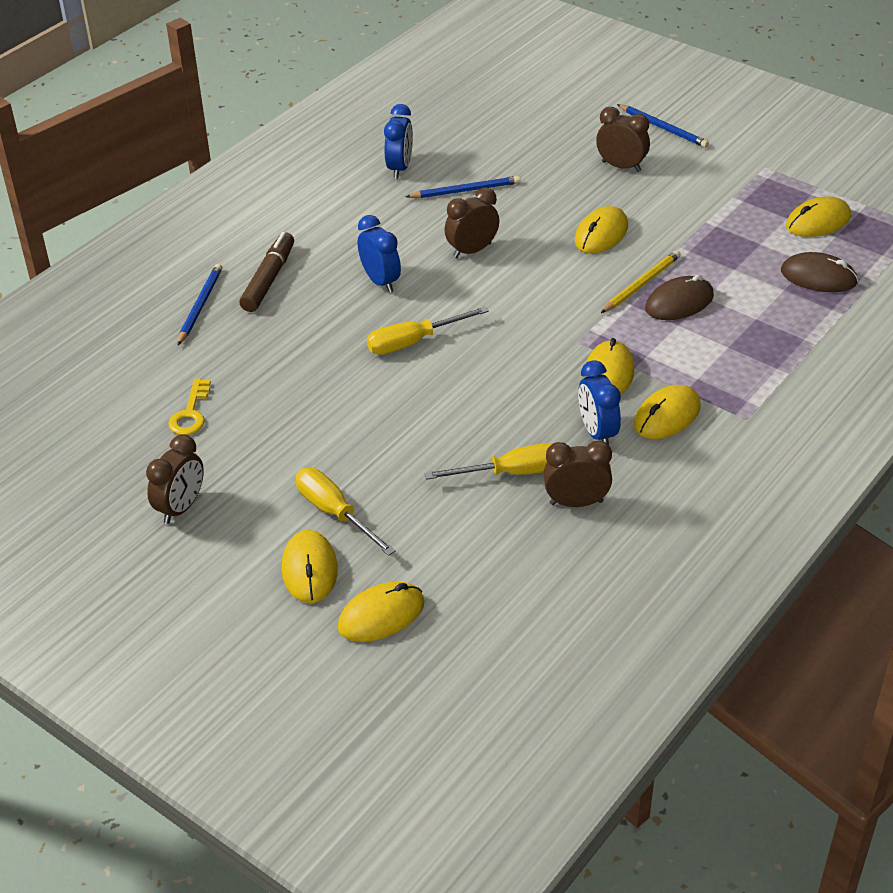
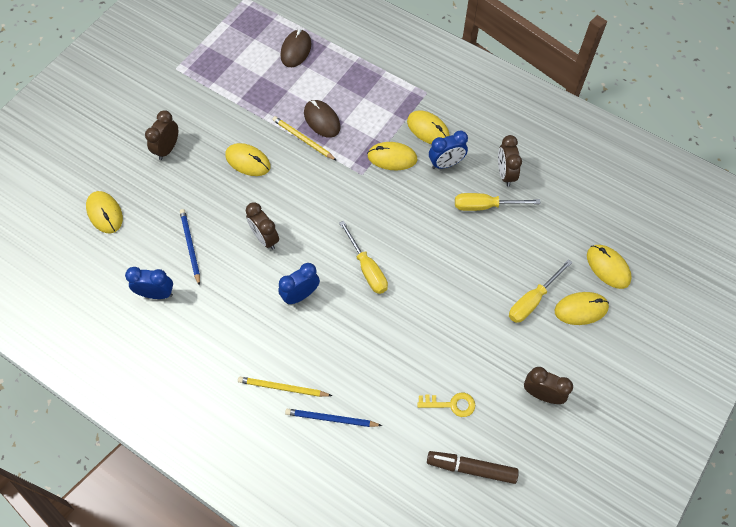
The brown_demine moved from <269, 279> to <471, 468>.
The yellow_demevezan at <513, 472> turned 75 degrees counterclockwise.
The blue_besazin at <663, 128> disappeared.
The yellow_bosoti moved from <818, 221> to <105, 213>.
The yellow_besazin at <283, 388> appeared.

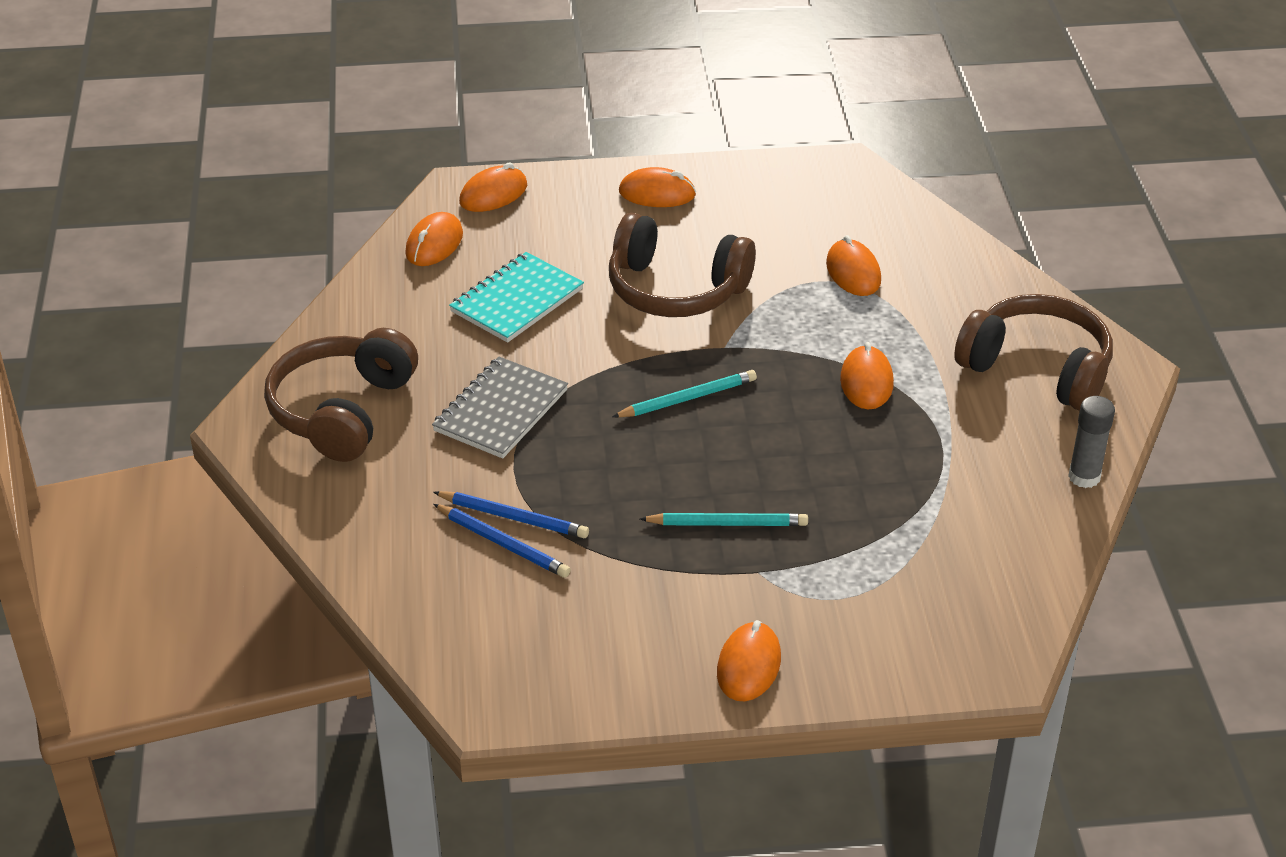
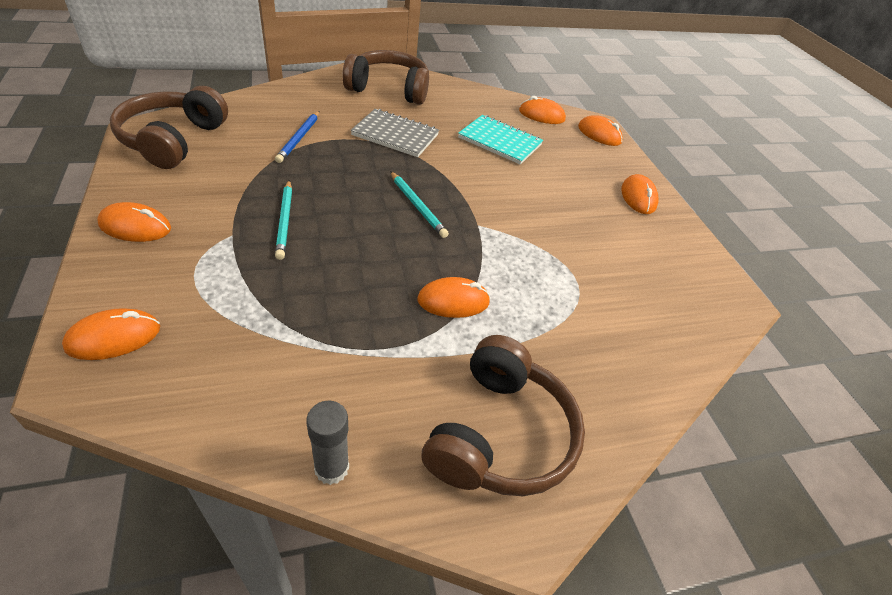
The blue_besazin at <503, 544> disappeared.
The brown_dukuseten moved from <675, 289> to <173, 140>.
The orange_bosoti moved from <853, 272> to <114, 337>.

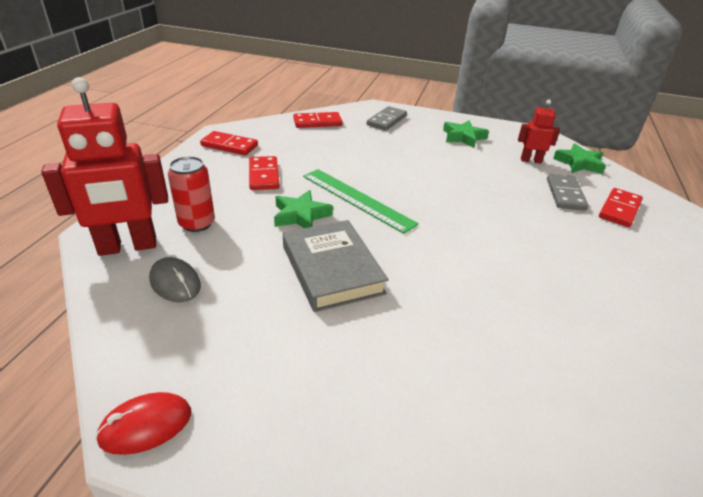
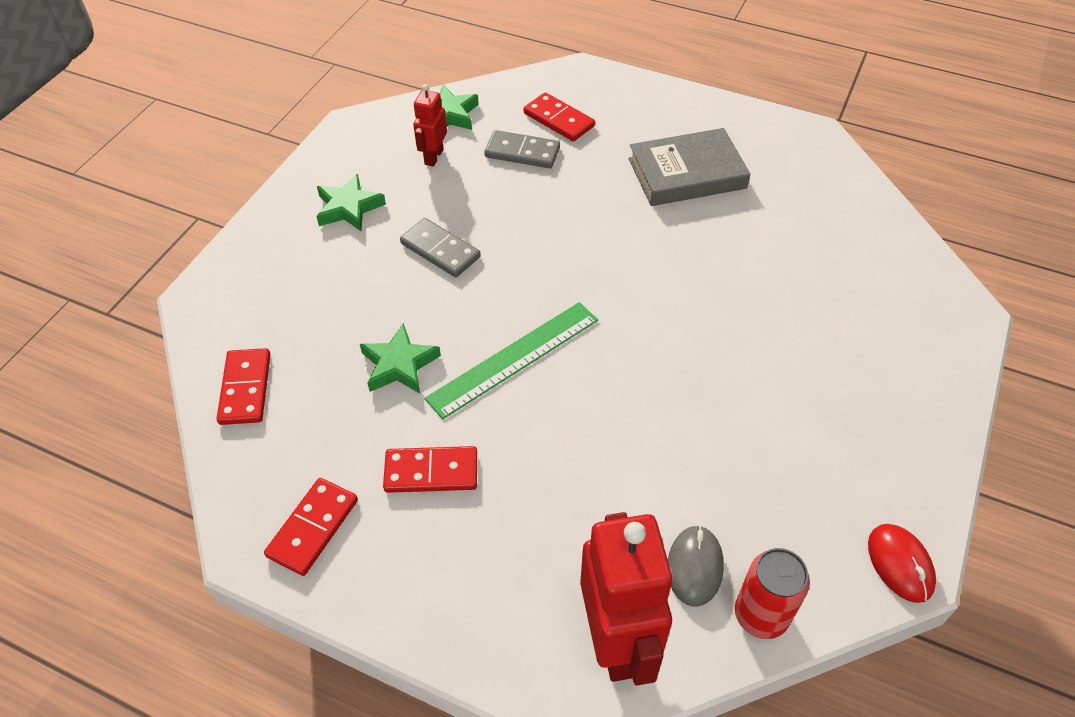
The grey_bosoti at <175, 283> turned 45 degrees counterclockwise.
The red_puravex moved from <197, 223> to <761, 615>.
The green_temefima moved from <301, 215> to <399, 365>.
The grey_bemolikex moved from <332, 269> to <687, 173>.
The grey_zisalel moved from <386, 120> to <440, 250>.

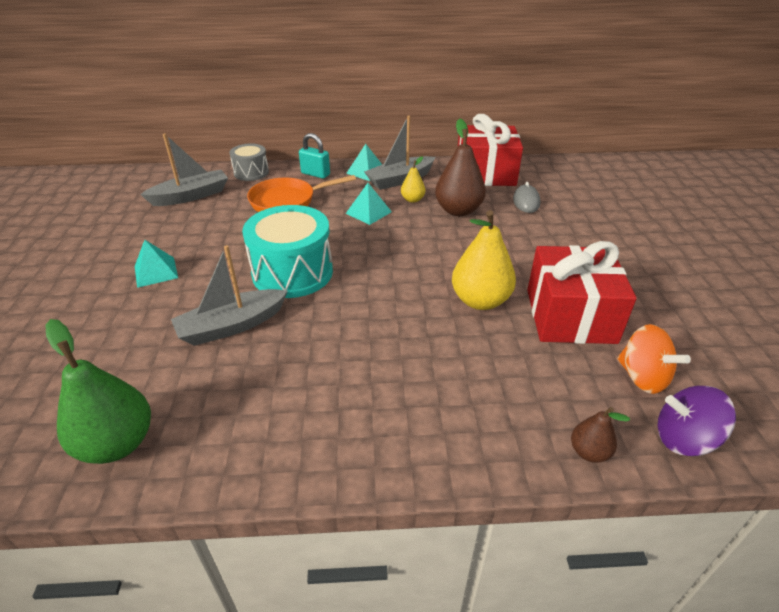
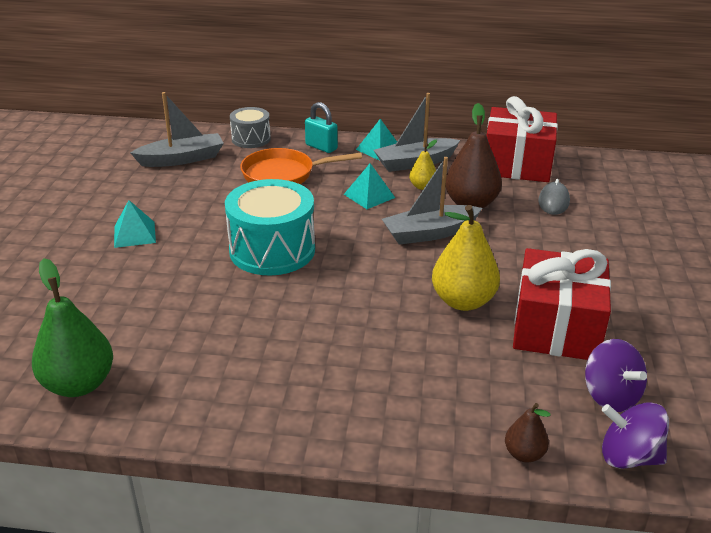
The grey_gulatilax moved from <232, 326> to <429, 233>.
The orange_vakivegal at <642, 377> became the purple_vakivegal at <610, 396>.

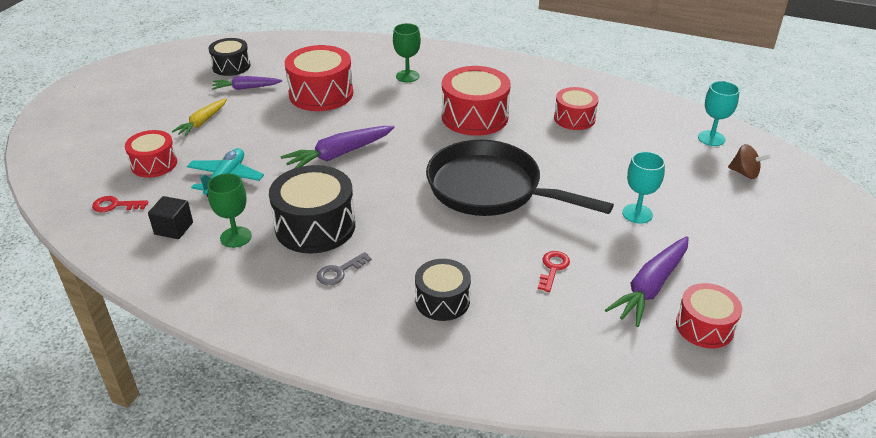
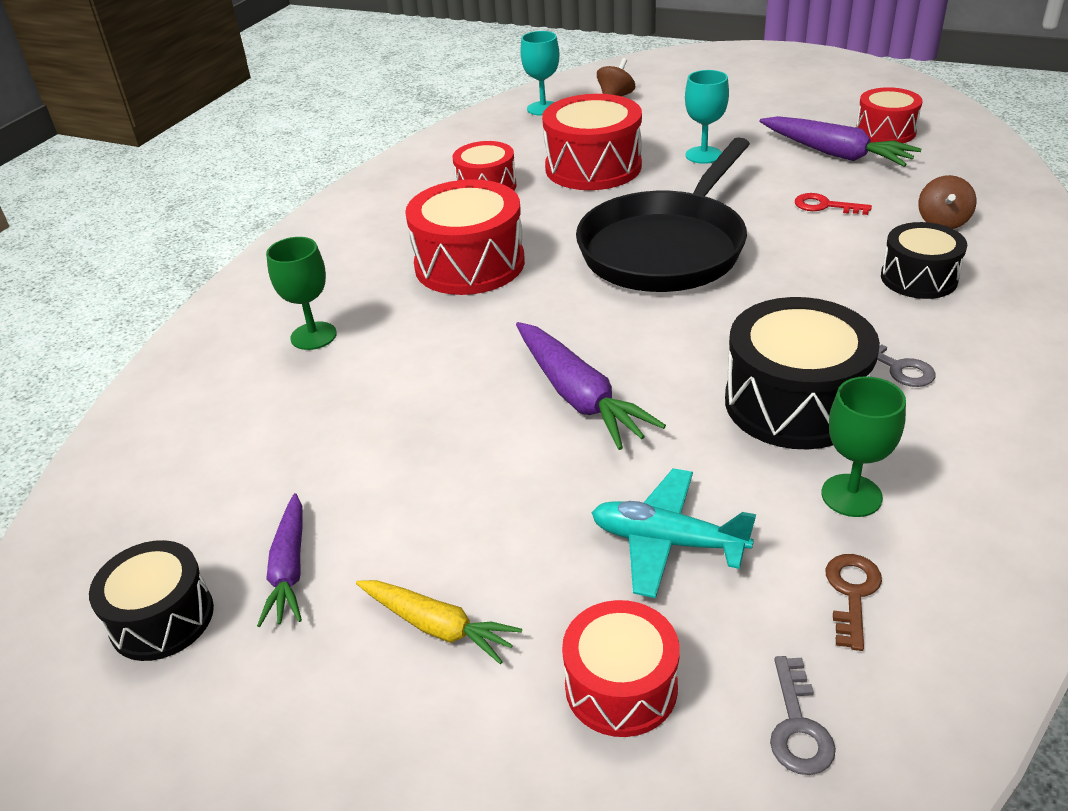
The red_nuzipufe at <115, 205> became the grey_nuzipufe at <798, 726>.
The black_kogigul at <174, 228> was replaced by the brown_nuzipufe at <852, 593>.
The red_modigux moved from <321, 94> to <593, 167>.
The brown_vakivegal at <942, 222> appeared.

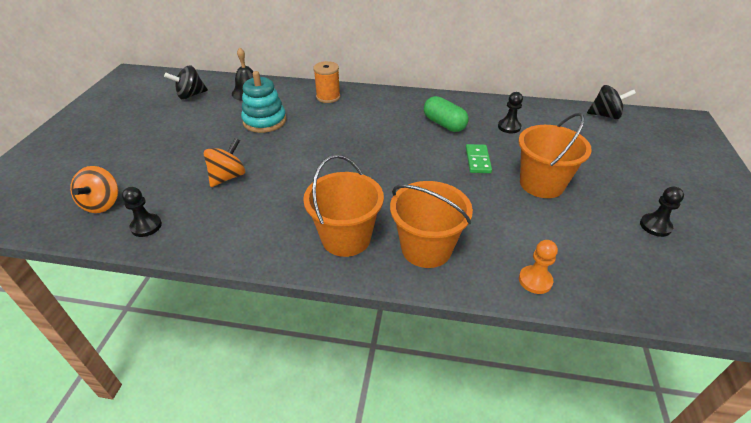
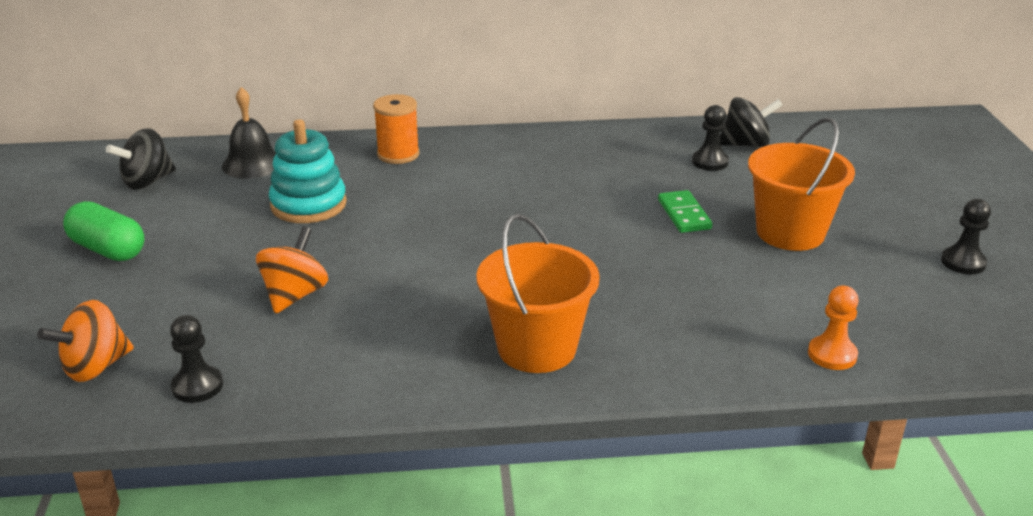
The orange_vakivegal at <102, 204> turned 60 degrees clockwise.
The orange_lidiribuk at <426, 248> disappeared.
The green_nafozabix moved from <444, 124> to <108, 249>.
The black_vakivegal moved from <605, 115> to <746, 145>.

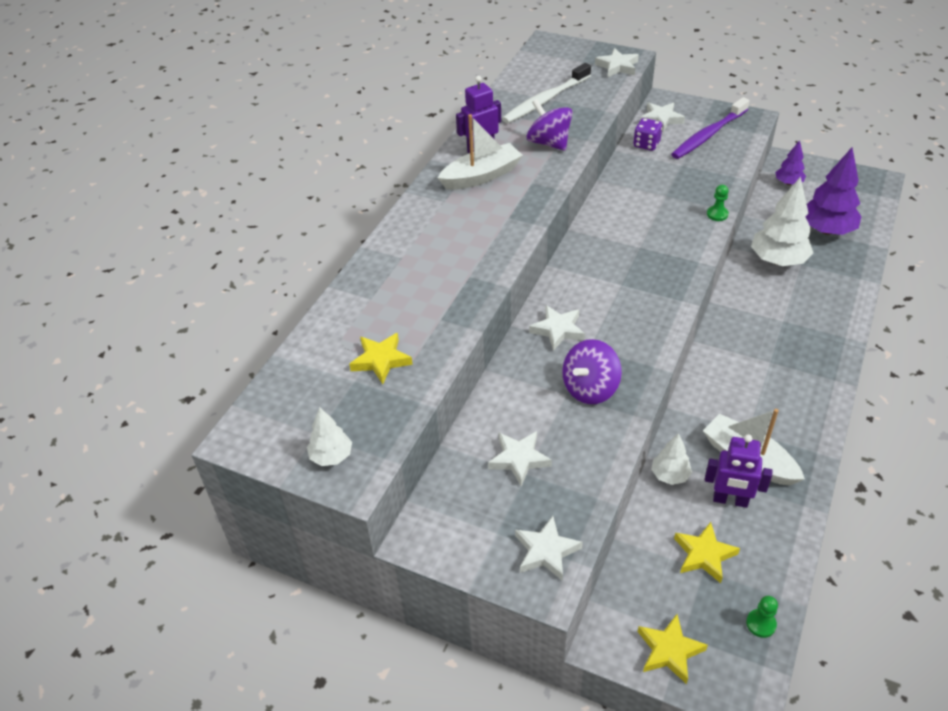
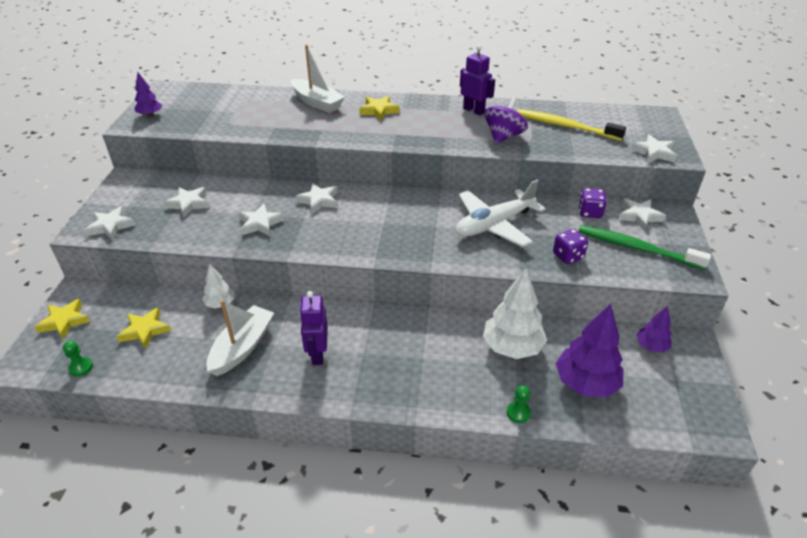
The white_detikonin at <331, 456> became the purple_detikonin at <150, 115>.
The yellow_temefima moved from <381, 360> to <379, 110>.
The white_gulatilax moved from <481, 176> to <317, 103>.
The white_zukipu at <545, 100> became the yellow_zukipu at <565, 126>.
The purple_vakivegal at <590, 388> was replaced by the white_temefima at <260, 223>.
The purple_zukipu at <708, 135> became the green_zukipu at <637, 248>.
The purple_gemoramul moved from <730, 500> to <317, 354>.
The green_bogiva moved from <717, 214> to <518, 412>.
The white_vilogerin at <494, 225> appeared.
The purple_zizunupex at <568, 256> appeared.

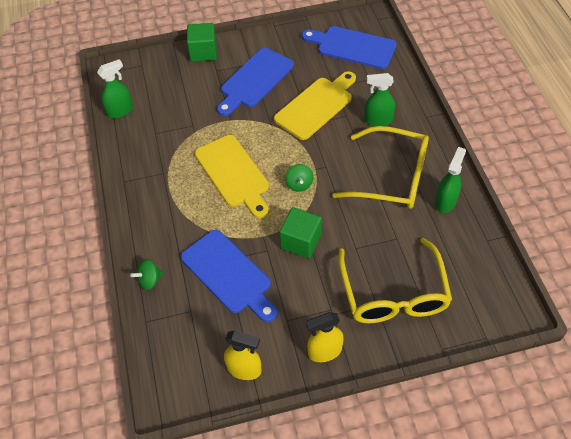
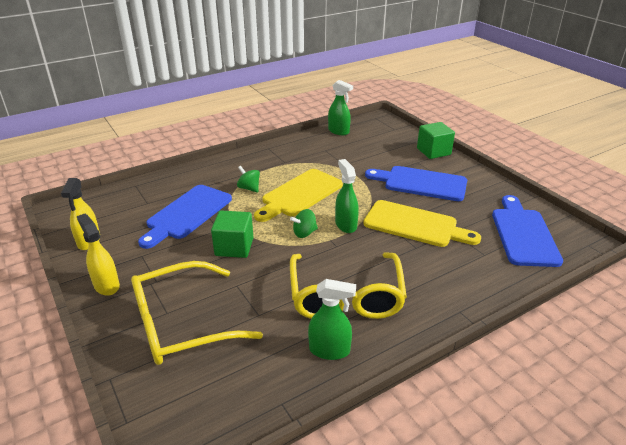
The green_vakivegal moved from <149, 280> to <249, 188>.
The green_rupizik moved from <378, 120> to <346, 225>.

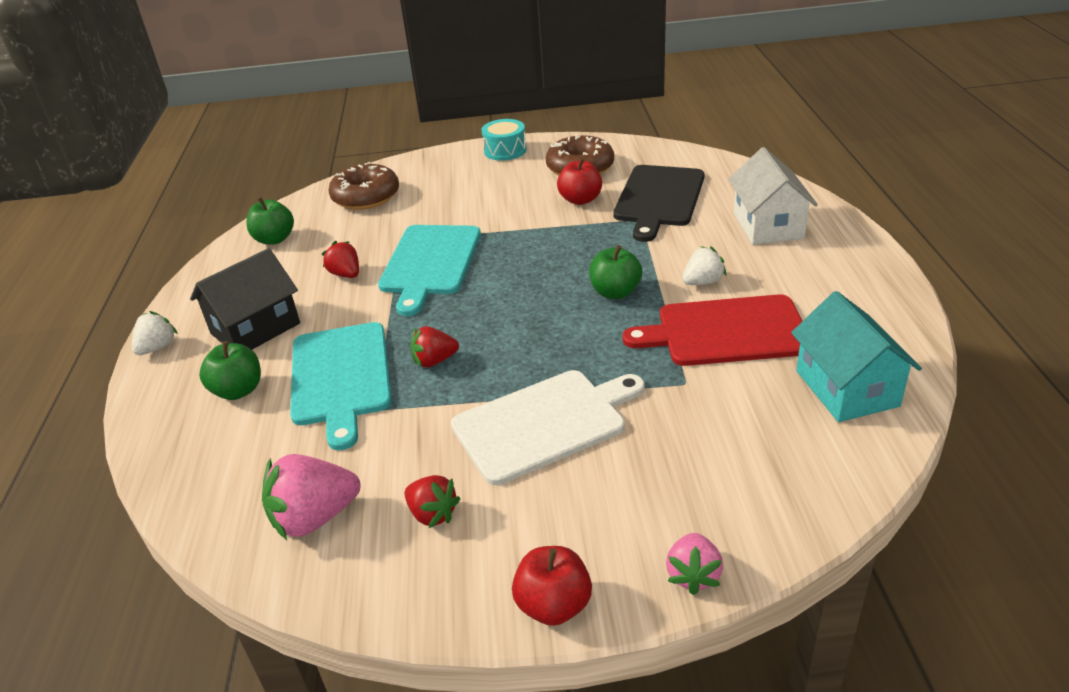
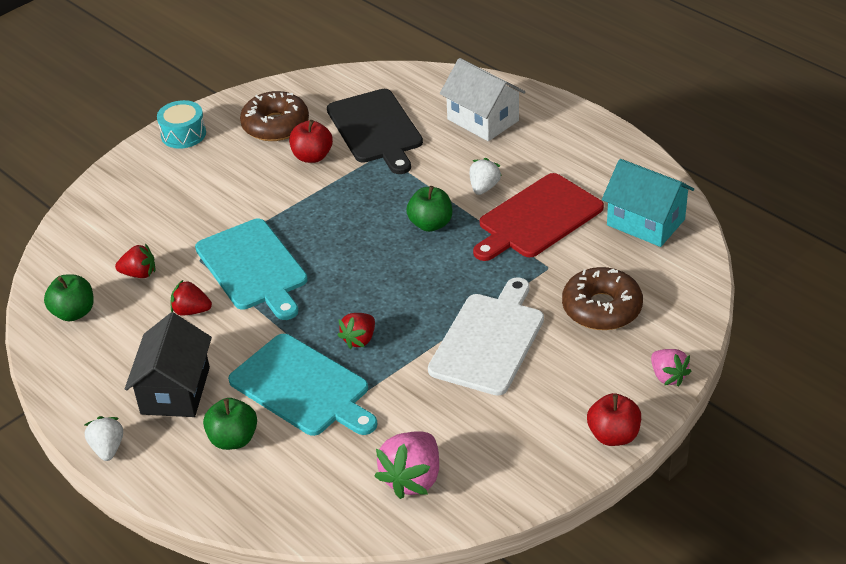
The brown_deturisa moved from <366, 197> to <601, 308>.
The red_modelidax moved from <432, 514> to <139, 274>.

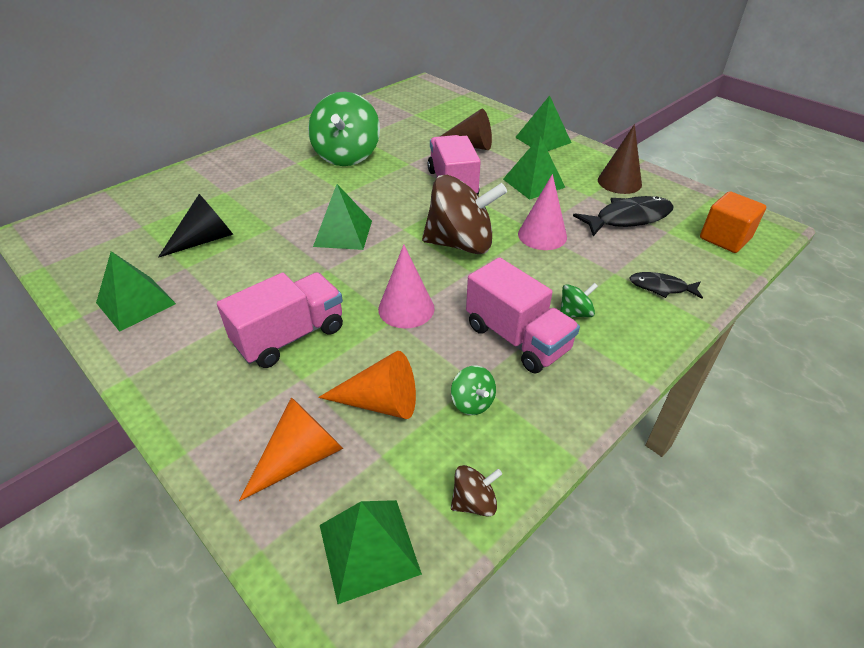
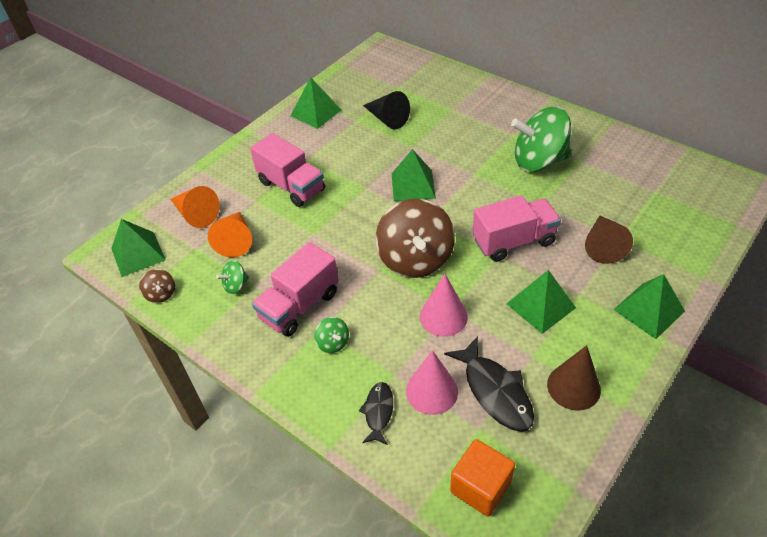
The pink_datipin moved from <406, 308> to <432, 391>.

